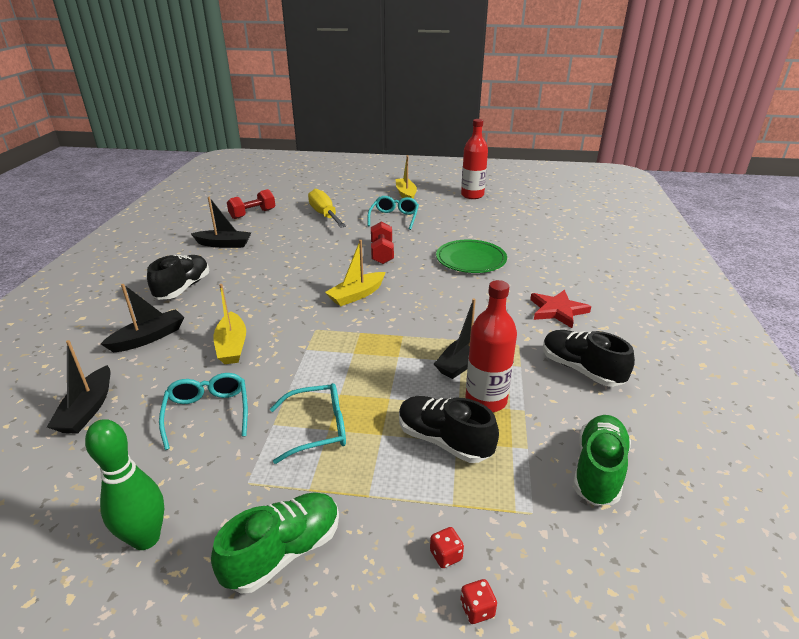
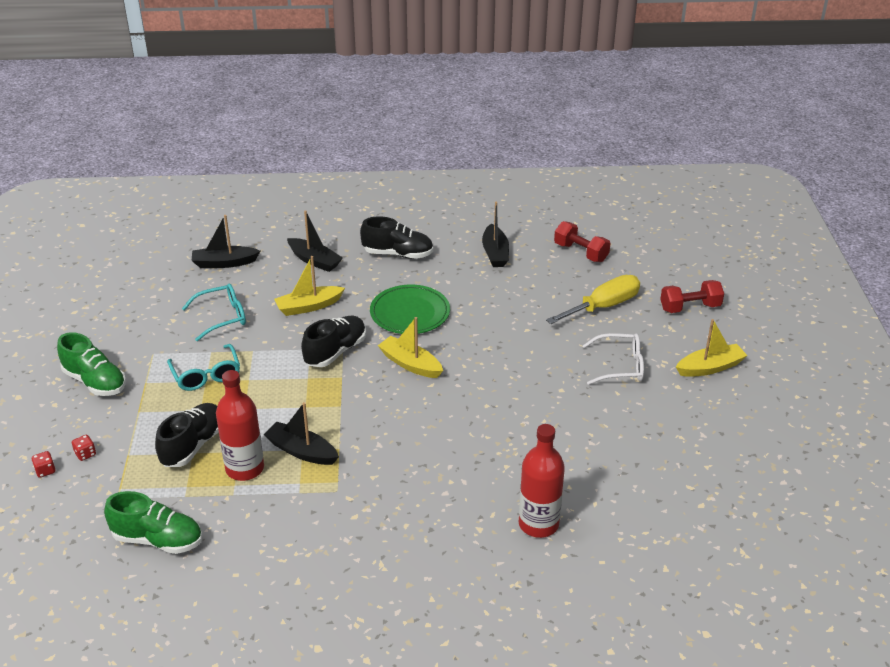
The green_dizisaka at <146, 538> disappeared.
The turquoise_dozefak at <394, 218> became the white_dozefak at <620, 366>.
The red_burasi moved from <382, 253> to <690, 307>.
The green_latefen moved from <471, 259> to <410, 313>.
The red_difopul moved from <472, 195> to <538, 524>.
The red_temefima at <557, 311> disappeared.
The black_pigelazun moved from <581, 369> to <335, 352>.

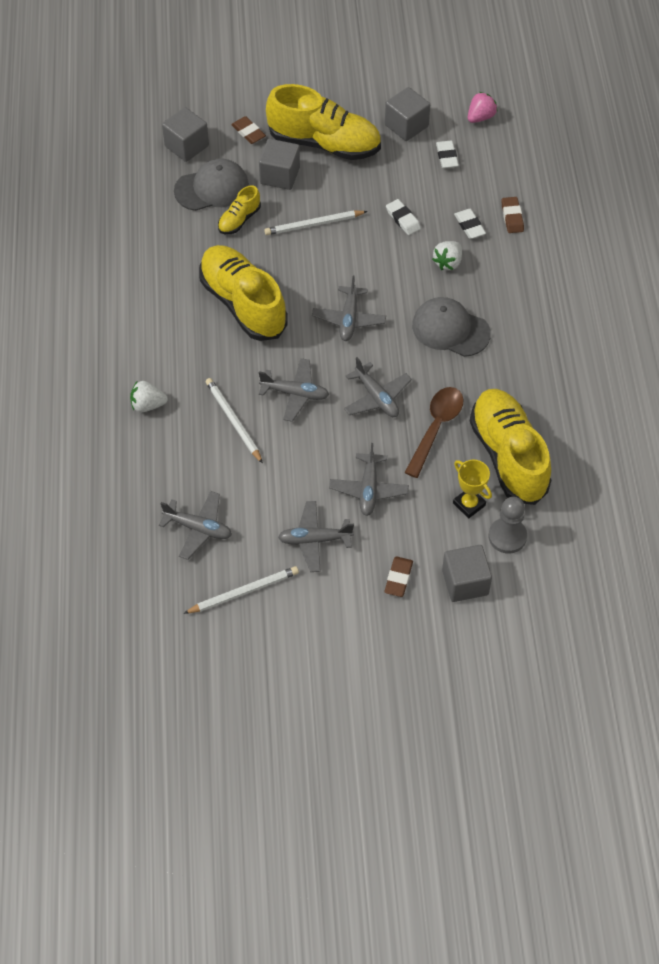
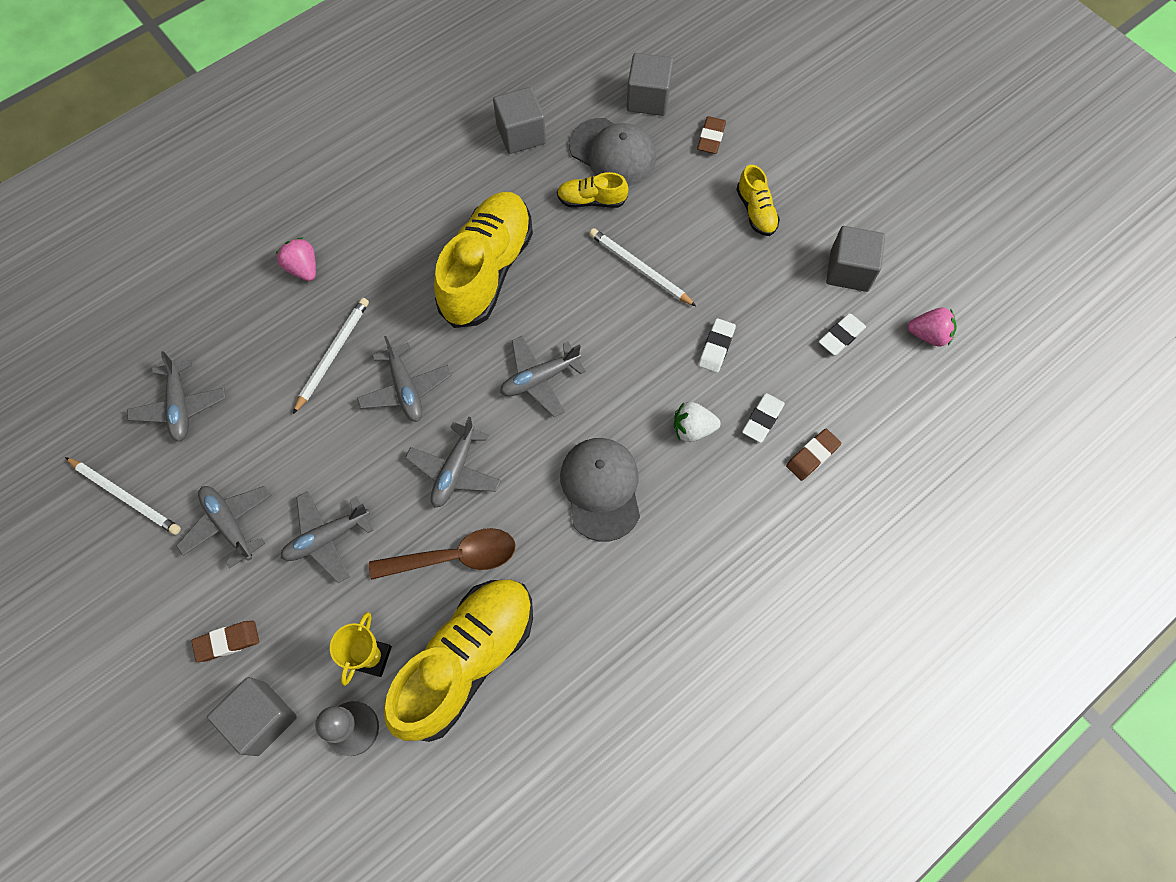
The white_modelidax at <148, 405> became the pink_modelidax at <303, 268>.
The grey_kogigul moved from <280, 175> to <521, 134>.
The yellow_pigelazun at <324, 143> changed to 0.47 times the size.

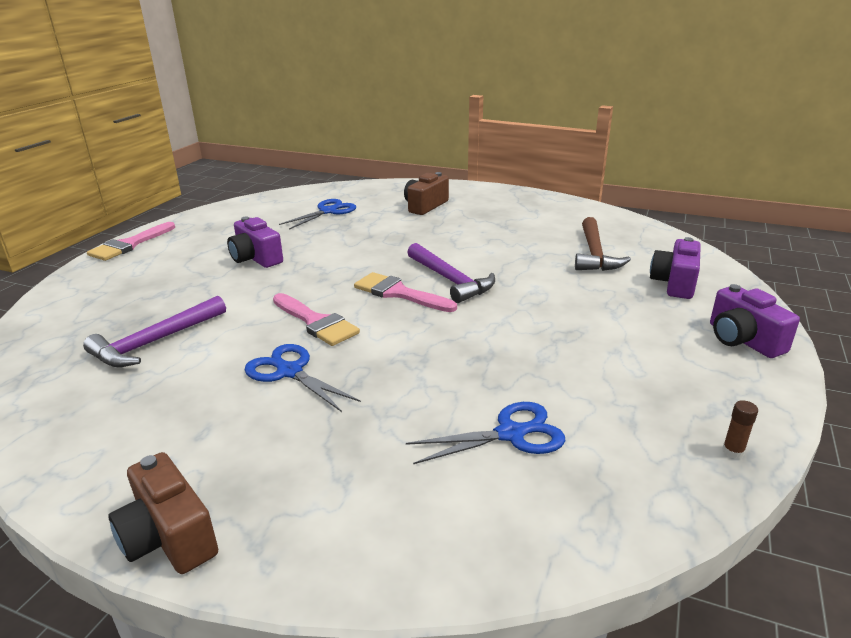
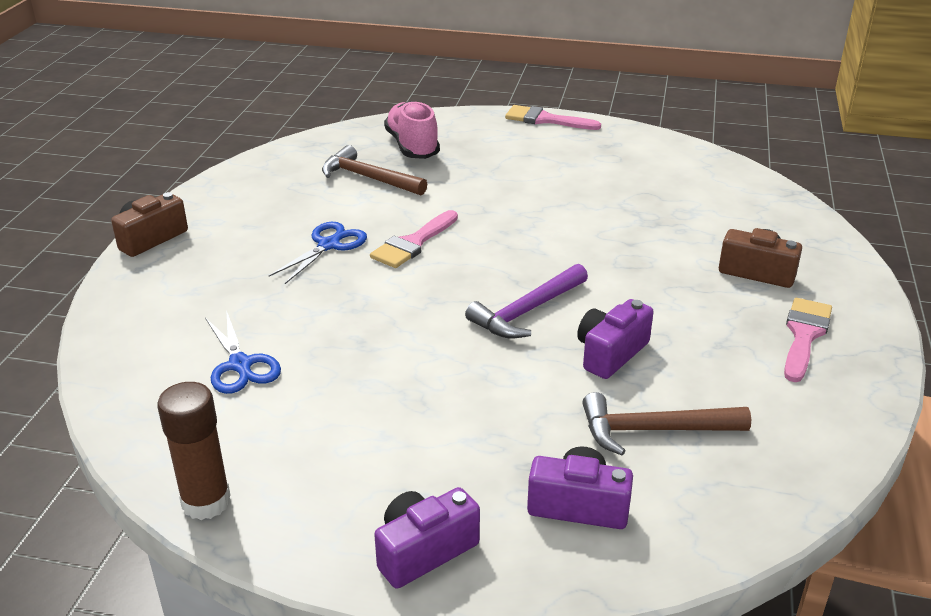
The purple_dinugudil at <156, 341> became the brown_dinugudil at <369, 178>.
The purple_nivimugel moved from <256, 258> to <610, 353>.
The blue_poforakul at <328, 211> disappeared.
The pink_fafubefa moved from <399, 293> to <804, 335>.
The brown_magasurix at <733, 452> changed to 2.40 times the size.
The pink_pigelazun at <412, 146> appeared.

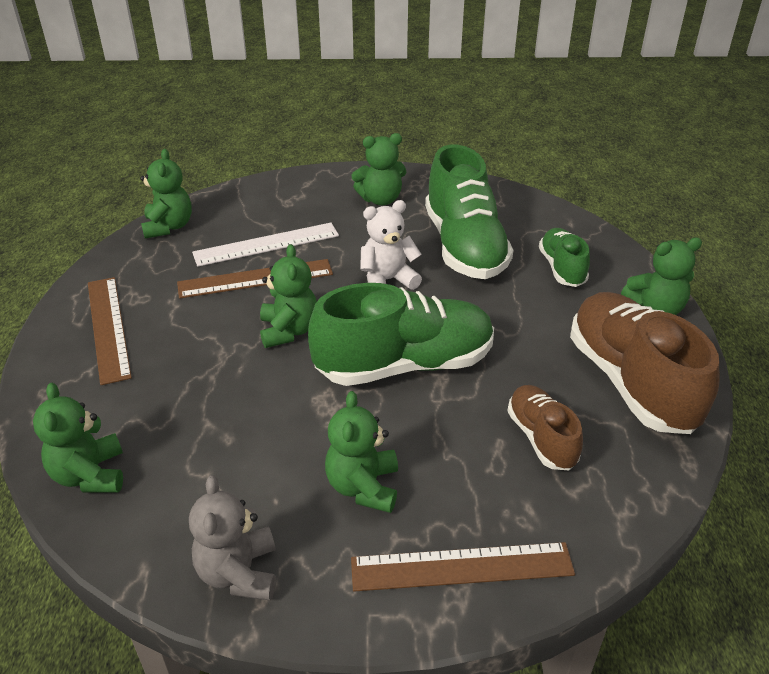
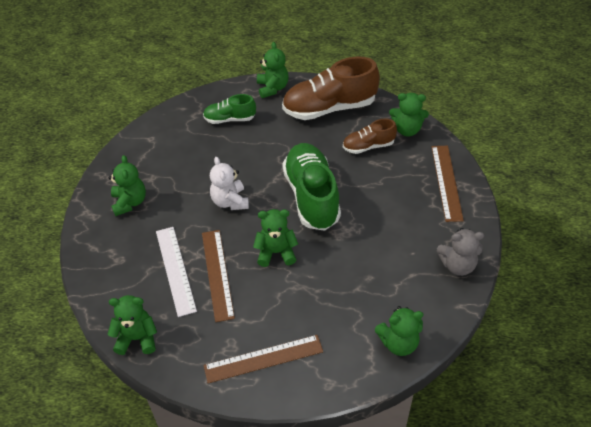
The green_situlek moved from <363, 486> to <407, 129>.
The green_pigelazun at <464, 246> disappeared.

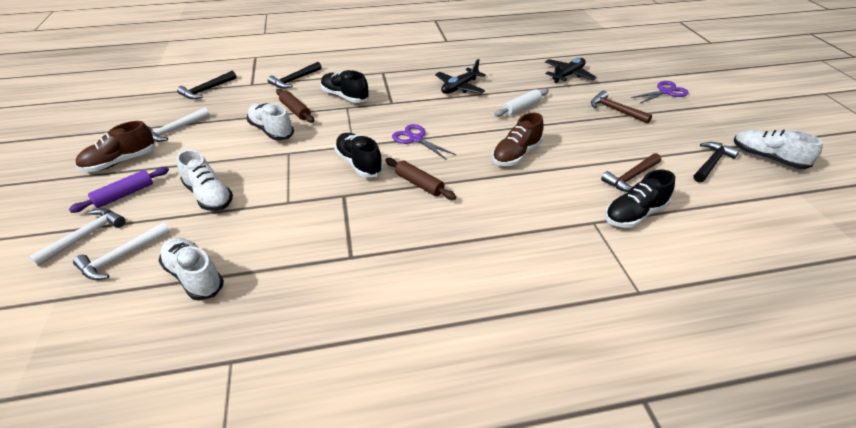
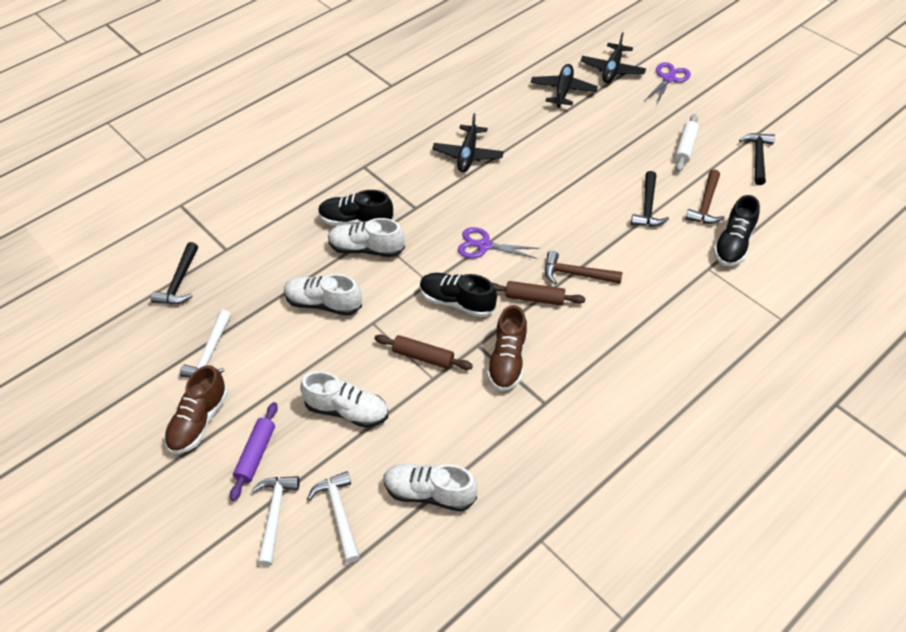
The white_dinugudil at <121, 257> turned 150 degrees clockwise.
The black_dinugudil moved from <294, 80> to <647, 207>.
The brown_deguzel moved from <295, 110> to <423, 357>.
The brown_pigelazun moved from <516, 154> to <507, 360>.
The white_deguzel moved from <521, 108> to <685, 147>.
The brown_dinugudil moved from <615, 110> to <576, 274>.
The white_pigelazun moved from <767, 158> to <366, 249>.
The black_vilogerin at <612, 69> appeared.

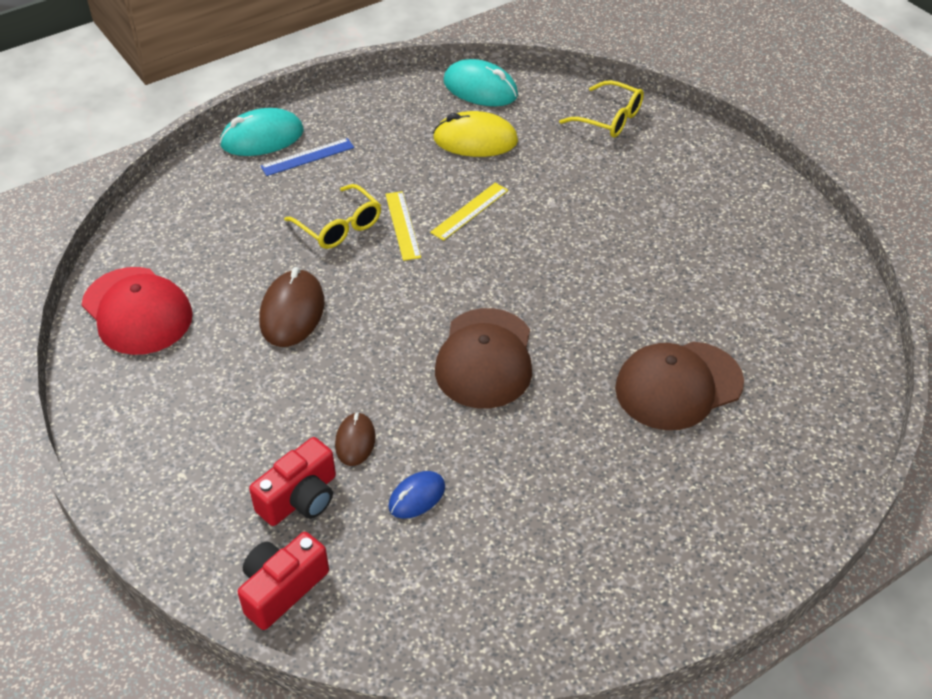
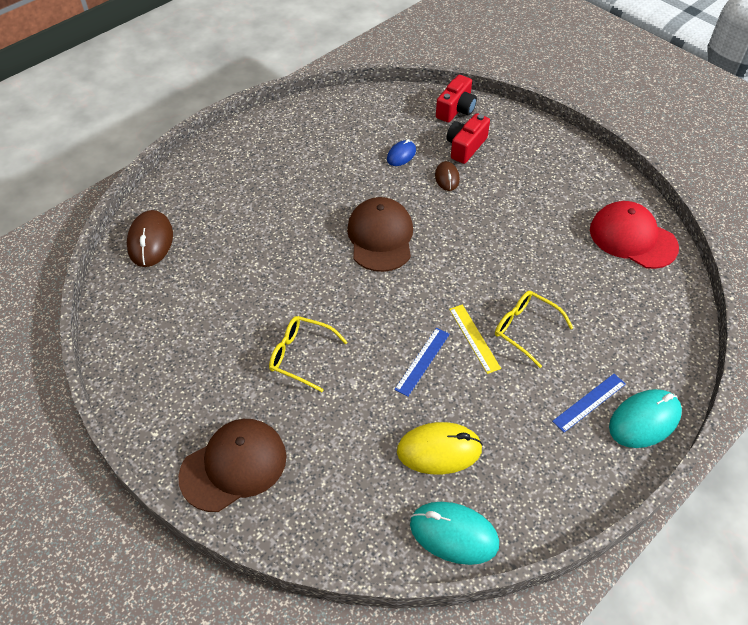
The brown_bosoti moved from <292, 312> to <150, 241>.
The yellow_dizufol at <469, 211> became the blue_dizufol at <422, 361>.
The yellow_dozefak moved from <609, 118> to <301, 356>.
The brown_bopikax moved from <678, 385> to <234, 466>.

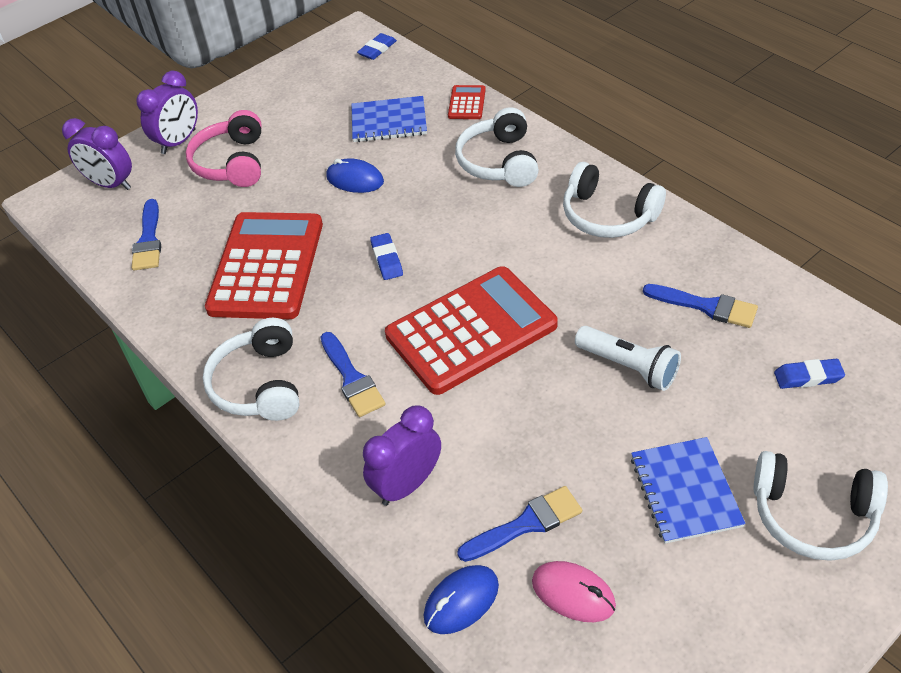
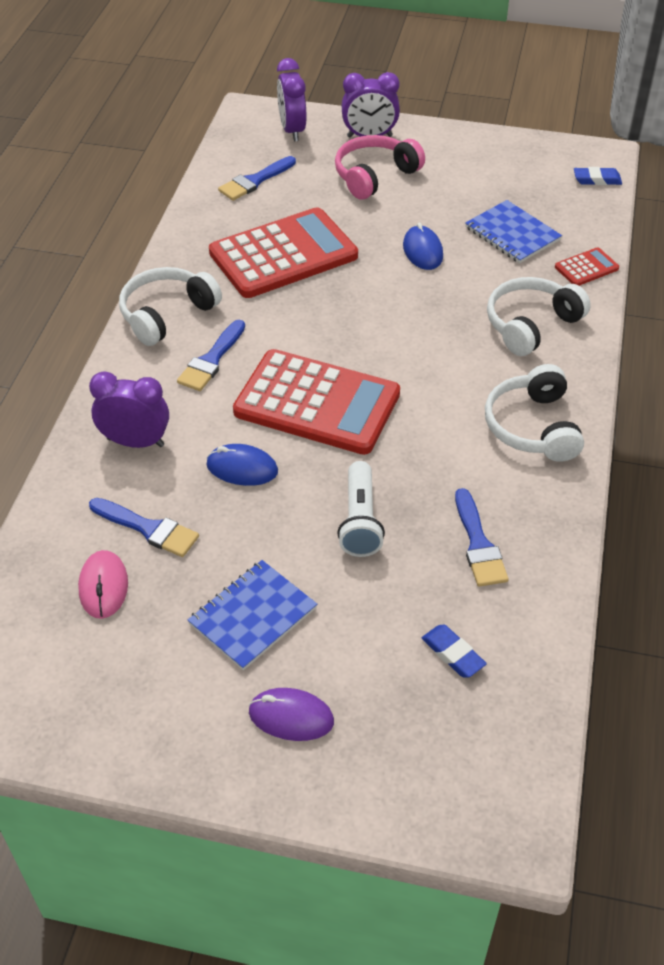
The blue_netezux at <387, 259> disappeared.
The blue_bosoti moved from <461, 601> to <242, 468>.
The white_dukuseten at <813, 516> was replaced by the purple_bosoti at <291, 717>.

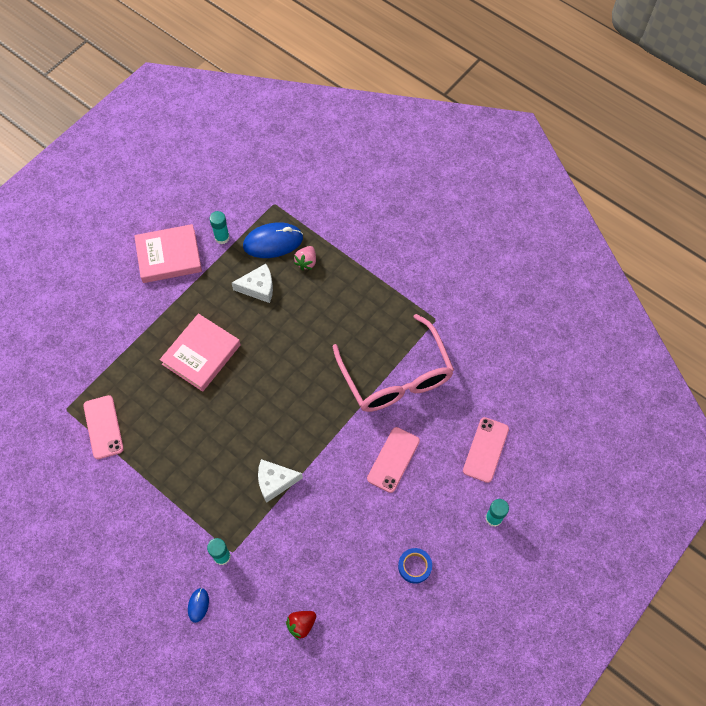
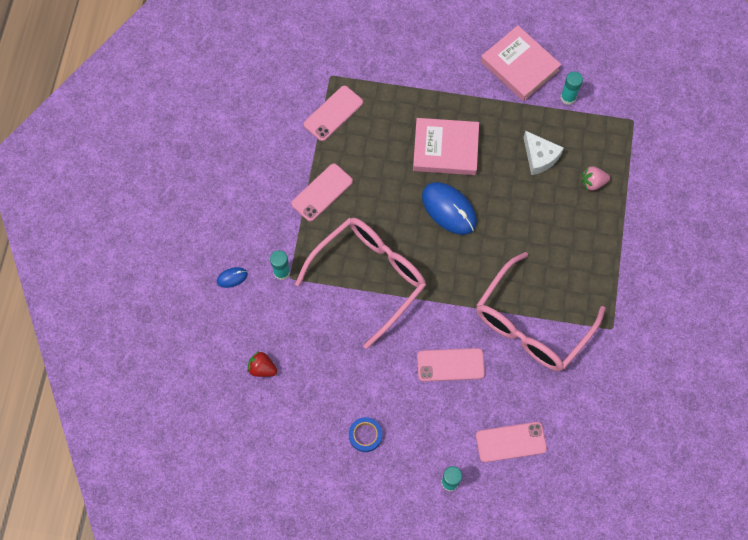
The blue_bosoti moved from <273, 242> to <449, 209>.
The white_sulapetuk at <275, 481> was replaced by the pink_dozefak at <370, 277>.
The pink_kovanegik at <322, 192> appeared.

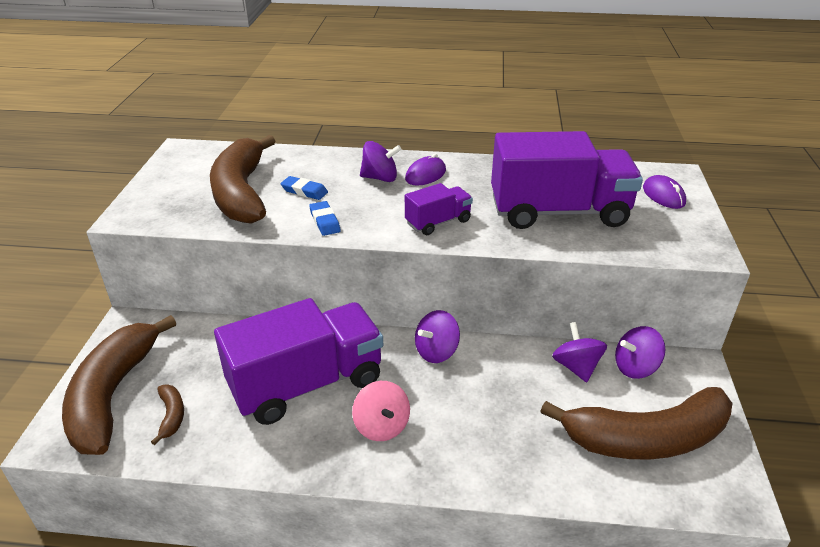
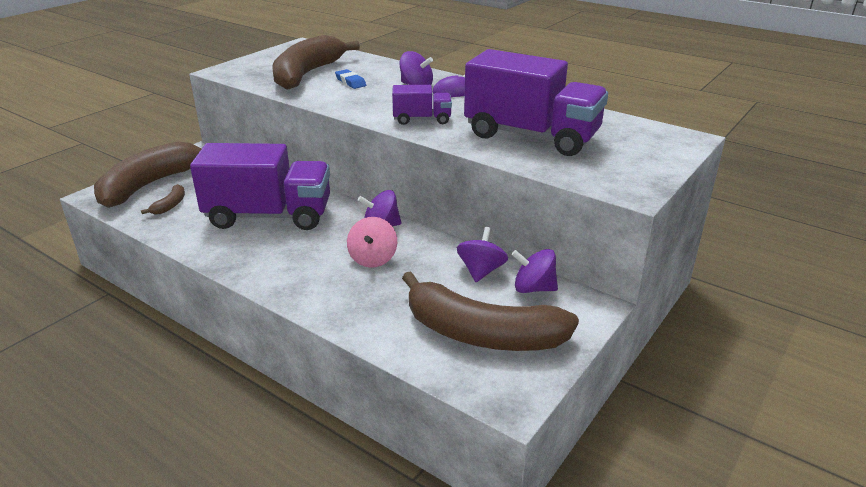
The blue_netezux at <325, 221> disappeared.
The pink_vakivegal moved from <381, 426> to <373, 259>.
The purple_bosoti at <663, 195> disappeared.

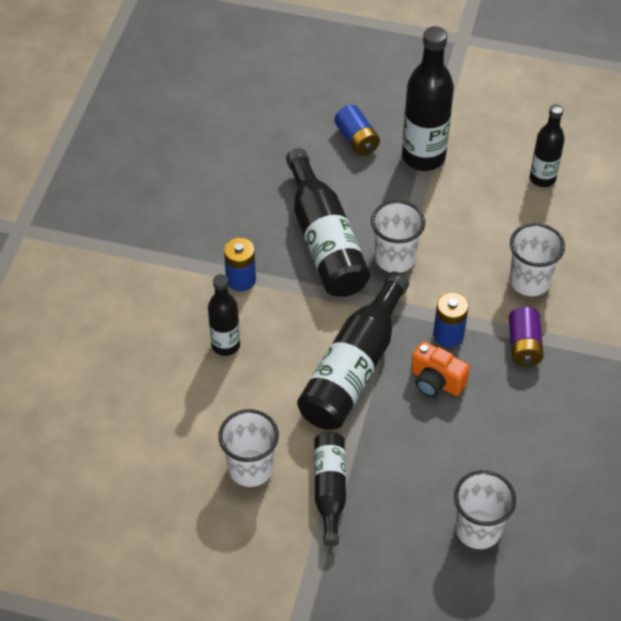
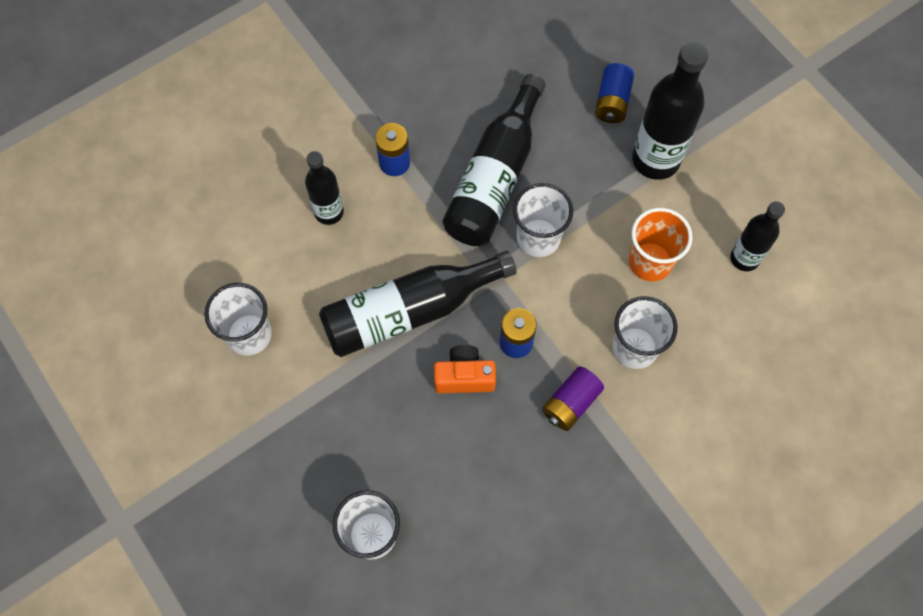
The black_difopul at <329, 490> disappeared.
The orange_nivimugel at <436, 381> turned 105 degrees clockwise.
The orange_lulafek at <650, 262> appeared.

